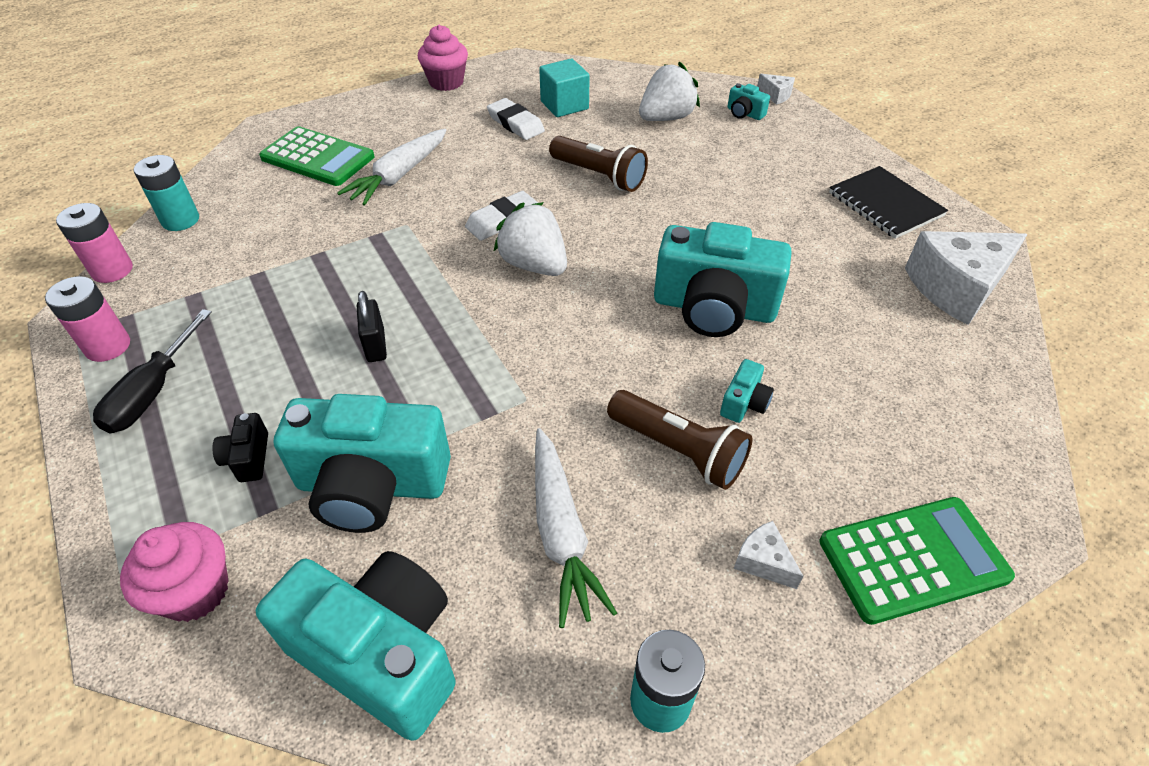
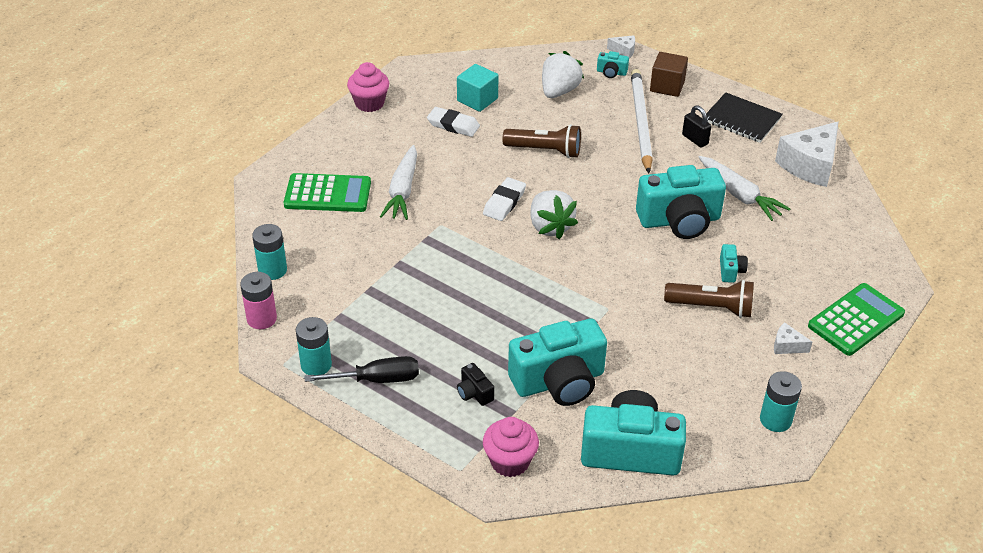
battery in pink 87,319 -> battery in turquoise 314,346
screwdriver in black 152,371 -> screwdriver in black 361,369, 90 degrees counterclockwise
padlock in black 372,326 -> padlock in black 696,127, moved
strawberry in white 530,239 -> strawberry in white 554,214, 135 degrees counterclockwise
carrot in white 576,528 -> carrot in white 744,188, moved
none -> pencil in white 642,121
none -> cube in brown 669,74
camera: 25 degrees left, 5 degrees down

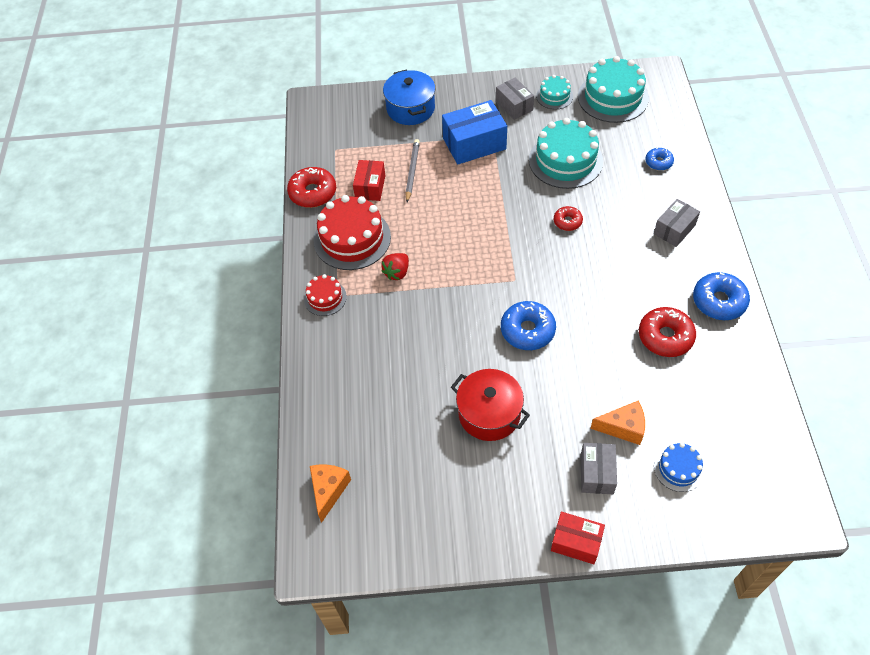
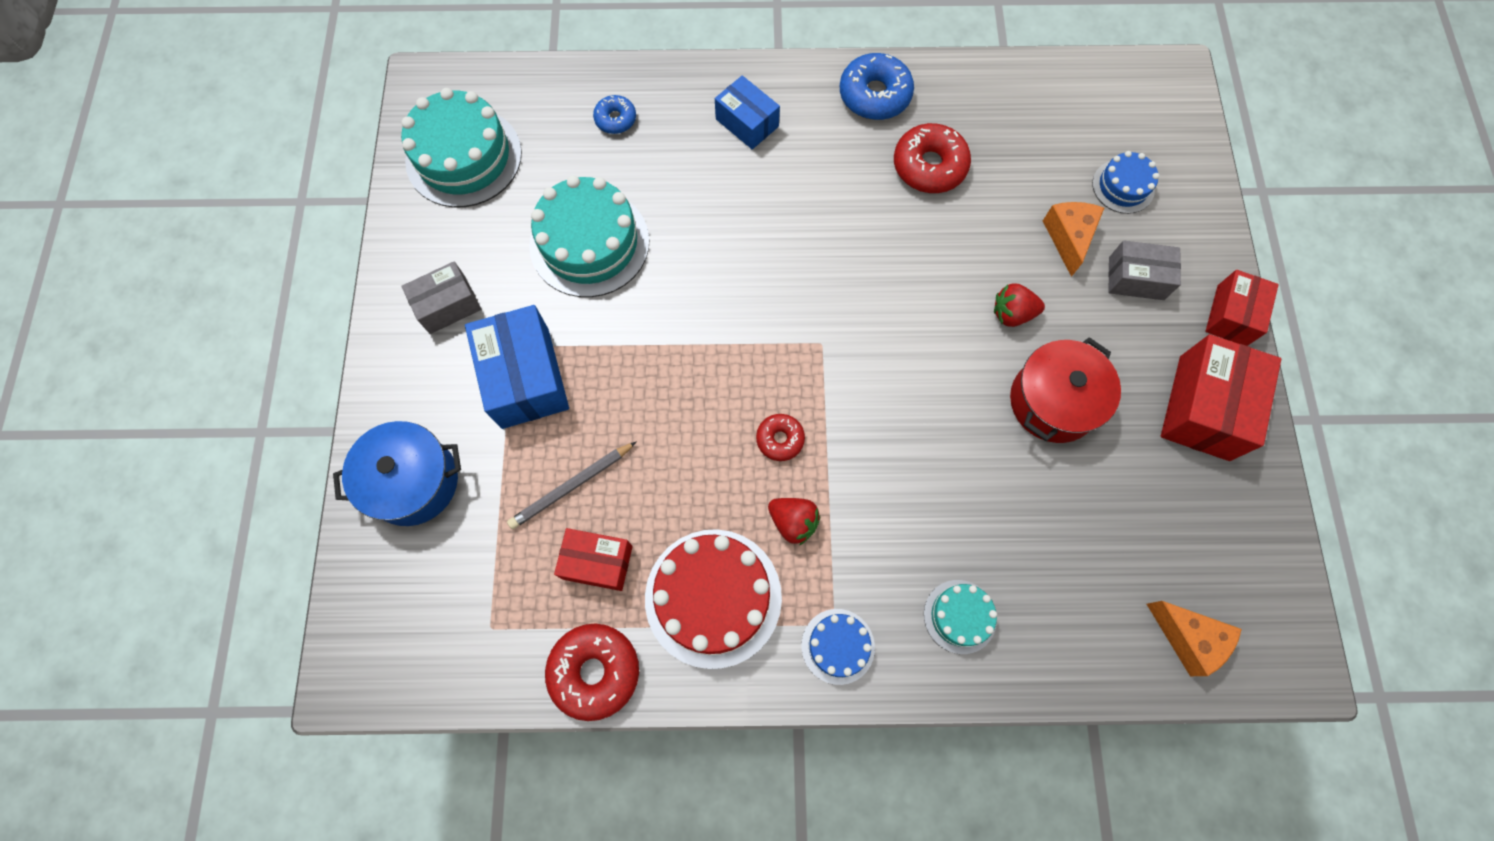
cake in red 325,295 -> cake in blue 838,647
cheese in orange 330,493 -> cheese in orange 1194,638, 150 degrees counterclockwise
pencil in grey 412,170 -> pencil in grey 571,485, 45 degrees counterclockwise
donut in blue 528,325 -> none
cake in turquoise 554,92 -> cake in turquoise 960,617, moved
donut in red 568,218 -> donut in red 780,437, moved
box in grey 677,223 -> box in blue 747,112
none -> strawberry in red 1019,305
none -> box in red 1221,397
camera: 90 degrees left, 15 degrees up

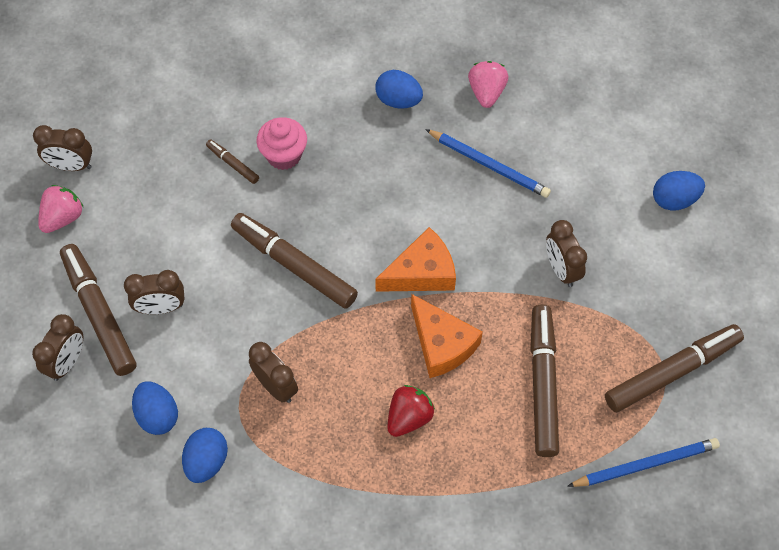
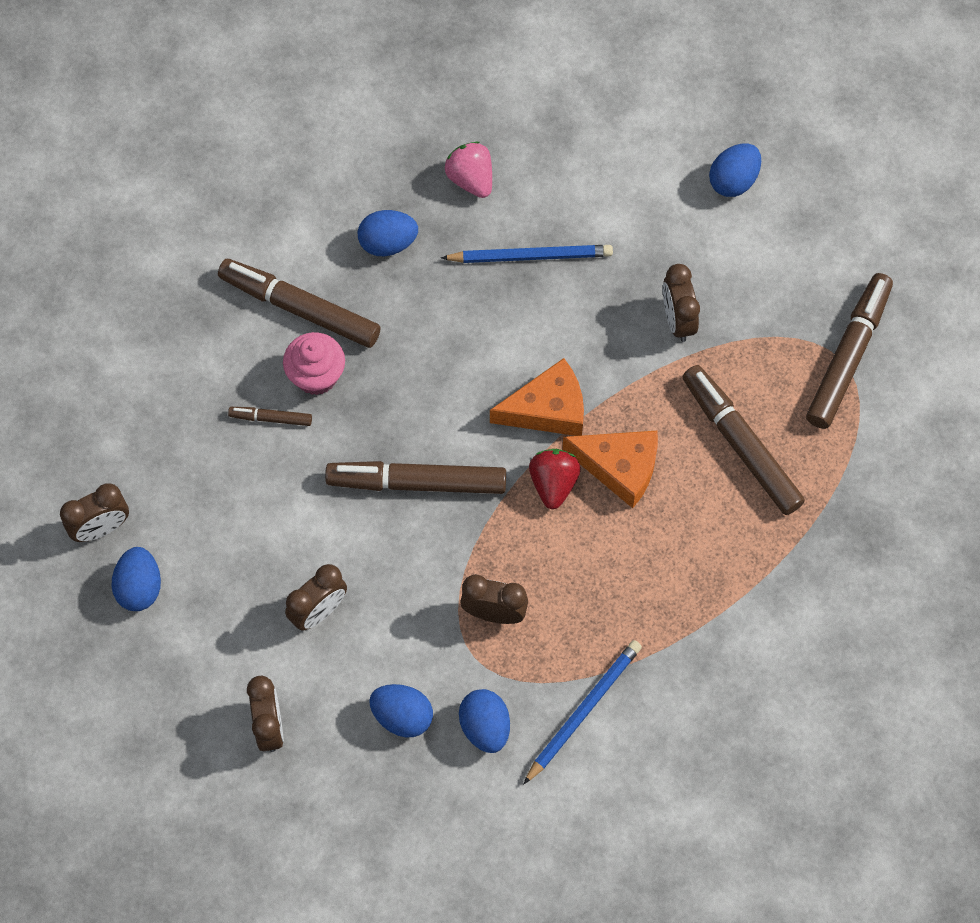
strawberry in pink 60,209 -> egg in blue 136,579
marker in brown 98,310 -> marker in brown 299,303, moved
cheese in orange 415,259 -> cheese in orange 537,397, 45 degrees clockwise
strawberry in red 411,411 -> strawberry in red 555,479, moved
clock in brown 566,253 -> clock in brown 681,303, 45 degrees clockwise
pencil in blue 643,462 -> pencil in blue 583,712, moved
camera: 35 degrees left, 5 degrees up

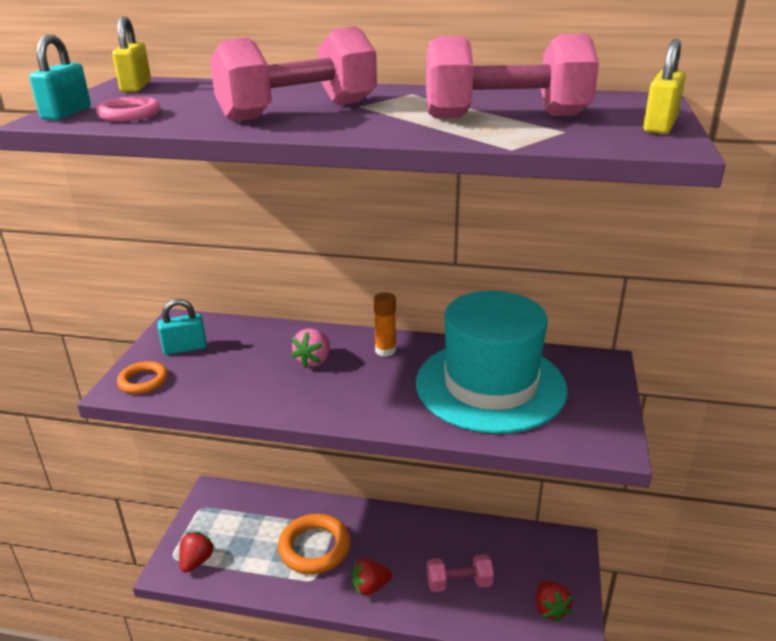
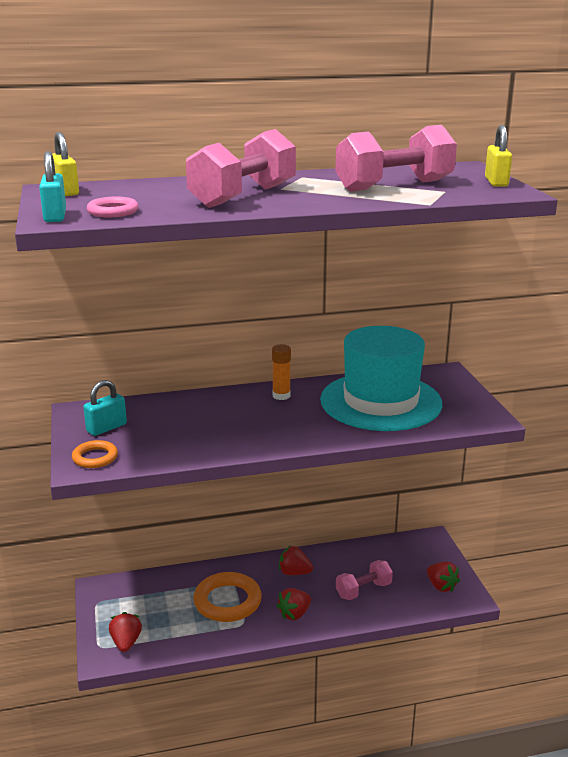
strawberry in pink 310,348 -> none
none -> strawberry in red 296,560
camera: 25 degrees left, 5 degrees down

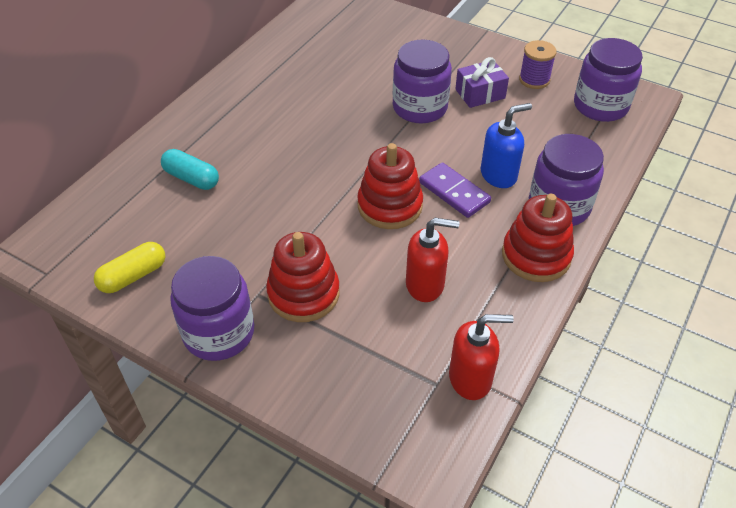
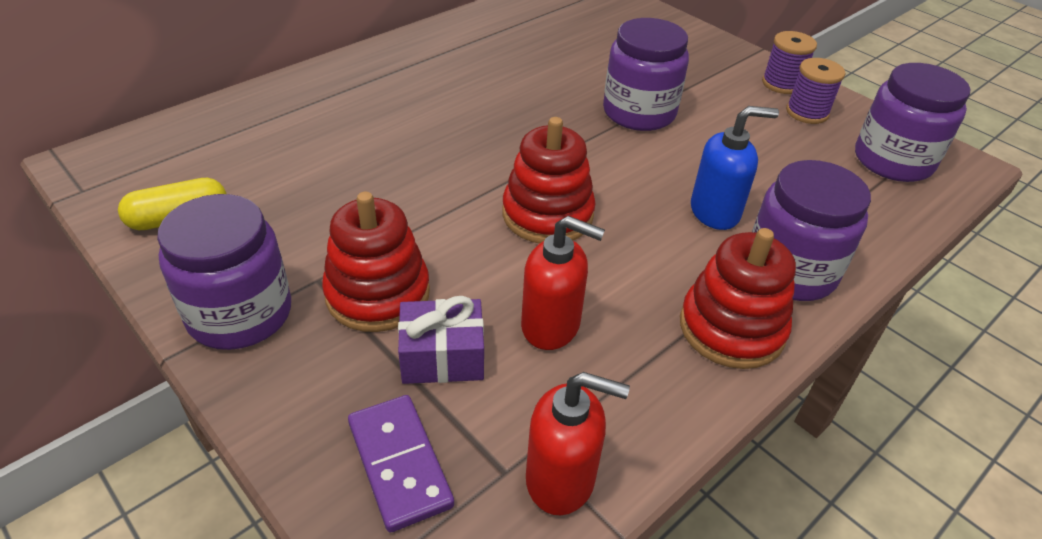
capsule in turquoise 190,169 -> none
domino in purple 455,190 -> domino in purple 401,464, moved
gift in purple 482,82 -> gift in purple 441,340, moved
none -> spool in purple 789,62
camera: 15 degrees right, 5 degrees down

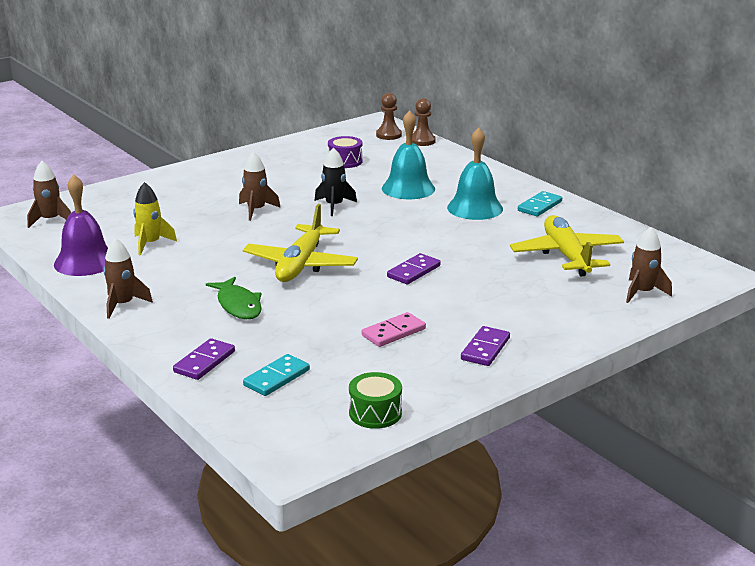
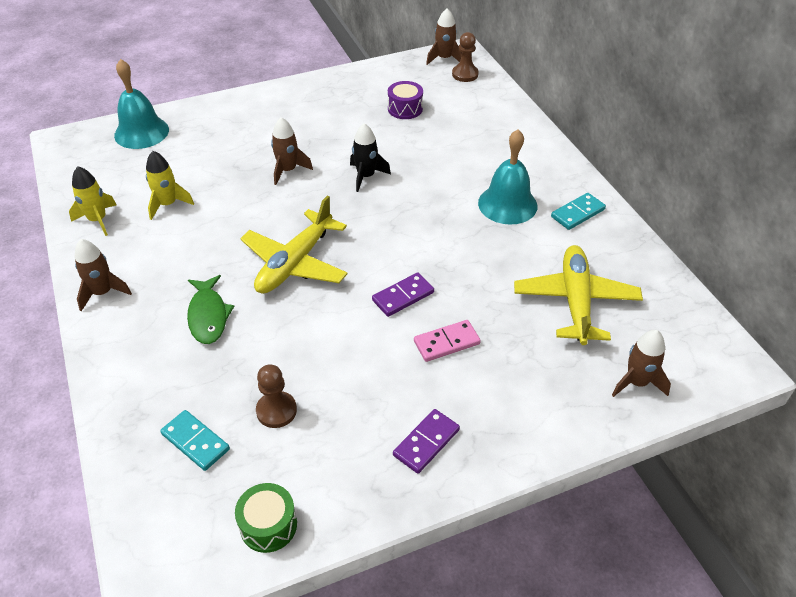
rocket in brown 49,194 -> rocket in brown 444,36, moved
bell in purple 81,225 -> rocket in yellow 93,201
domino in purple 204,359 -> none
domino in turquoise 276,375 -> domino in turquoise 195,440, 75 degrees clockwise
domino in pink 393,329 -> domino in pink 447,341, moved
bell in turquoise 408,154 -> bell in turquoise 141,104, moved
pawn in brown 424,122 -> pawn in brown 276,396, moved
camera: 15 degrees right, 20 degrees up

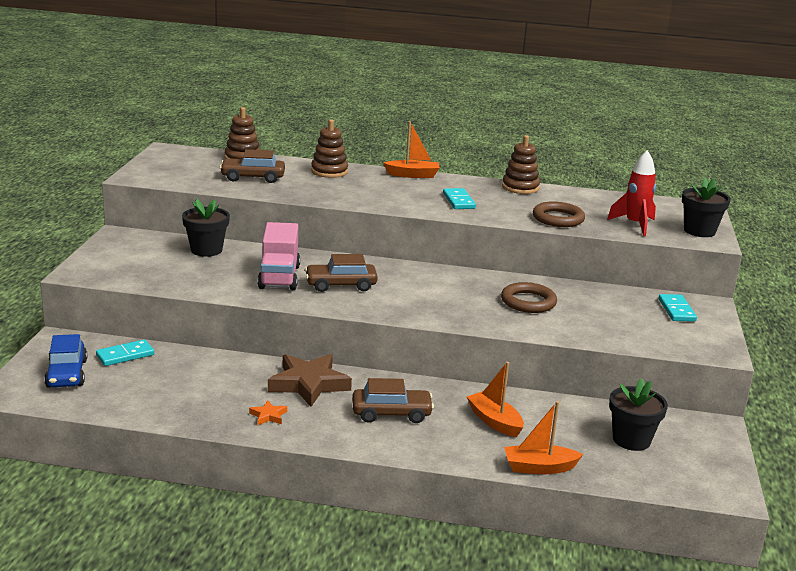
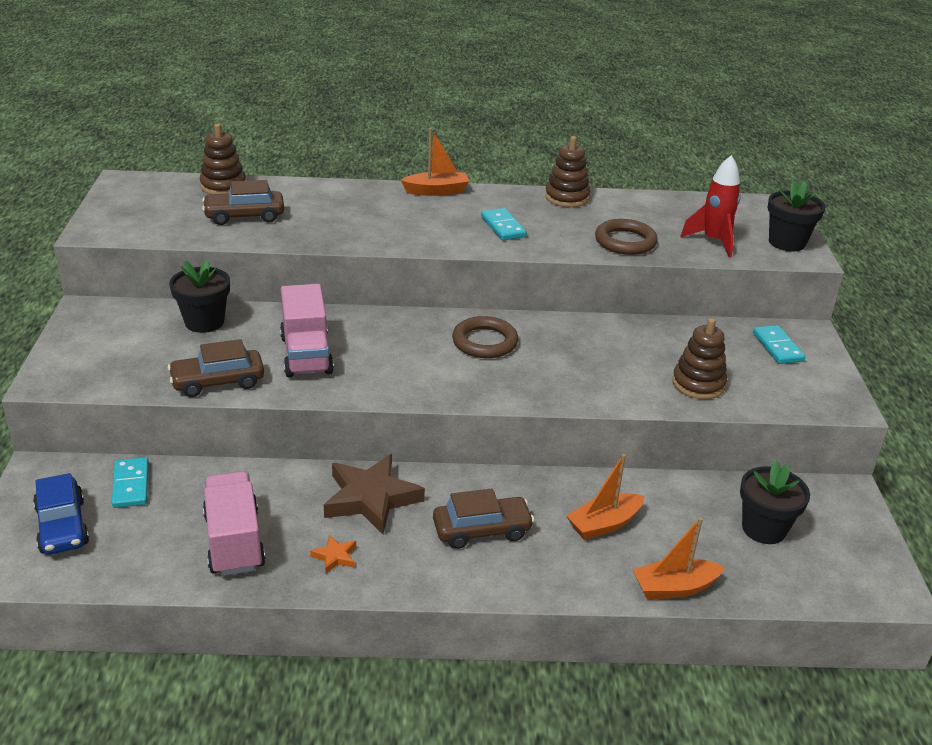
domino in turquoise 125,352 -> domino in turquoise 130,482, 60 degrees counterclockwise
car in brown 341,273 -> car in brown 216,368, moved
stacking toy in brown 329,148 -> stacking toy in brown 699,358, moved
boat in orange 495,399 -> boat in orange 605,497, 75 degrees counterclockwise
ring in brown 529,297 -> ring in brown 485,337, moved
none -> truck in pink 234,523
camera: 10 degrees left, 10 degrees up

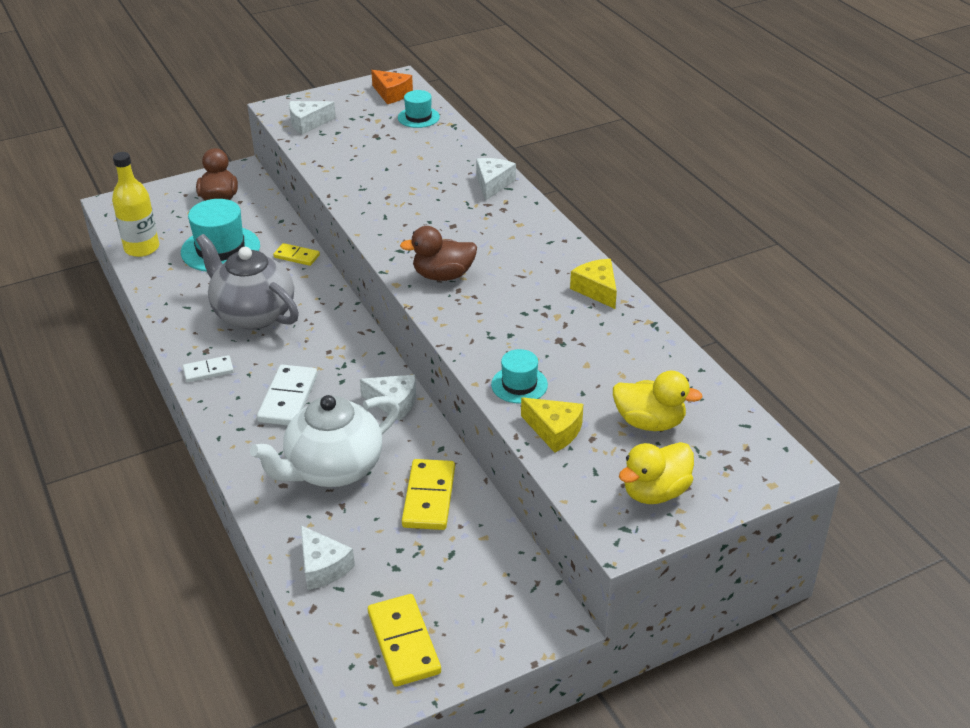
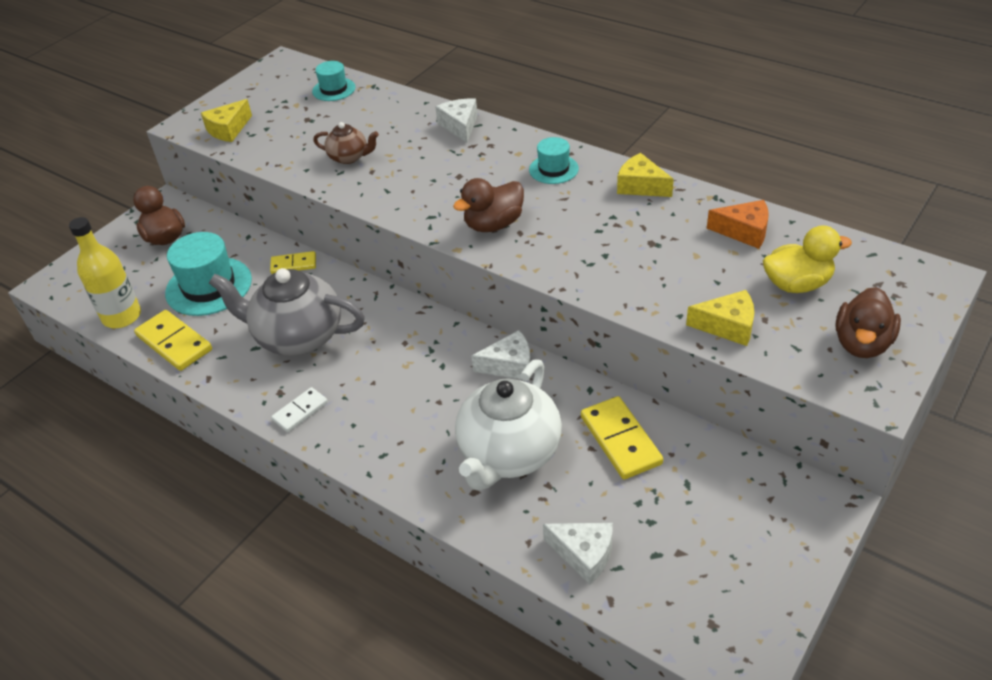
domino in white 287,395 -> none
cheese in white 312,118 -> cheese in yellow 226,120
domino in yellow 404,640 -> domino in yellow 173,340, moved
cheese in orange 392,87 -> cheese in orange 738,224, moved
hat in turquoise 519,376 -> hat in turquoise 554,160, moved
duck in yellow 656,473 -> duck in brown 868,322
none -> teapot in brown 346,143
camera: 25 degrees left, 5 degrees up

